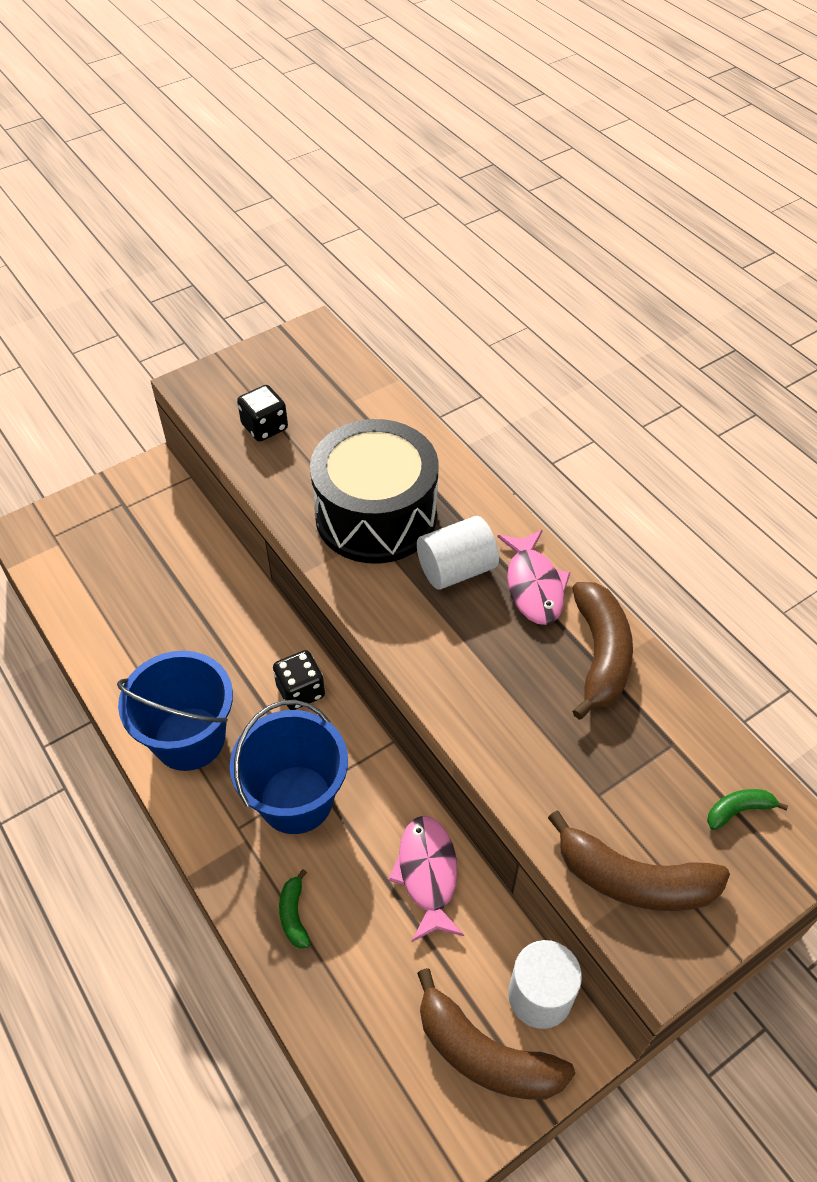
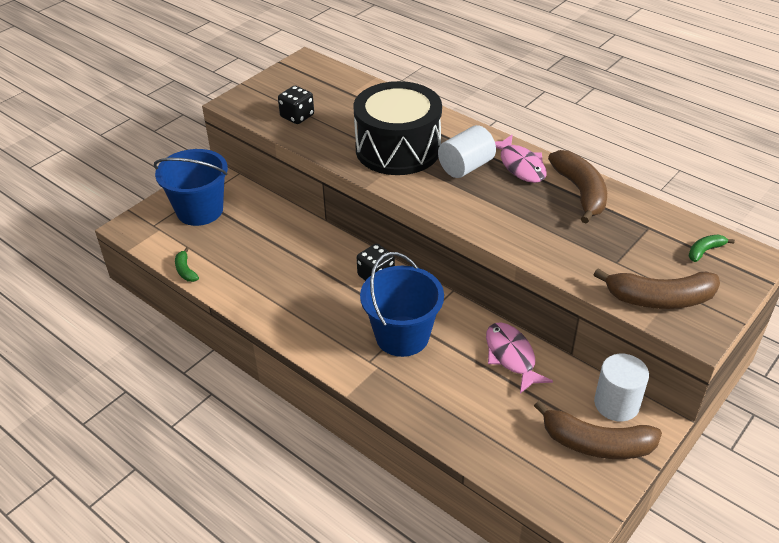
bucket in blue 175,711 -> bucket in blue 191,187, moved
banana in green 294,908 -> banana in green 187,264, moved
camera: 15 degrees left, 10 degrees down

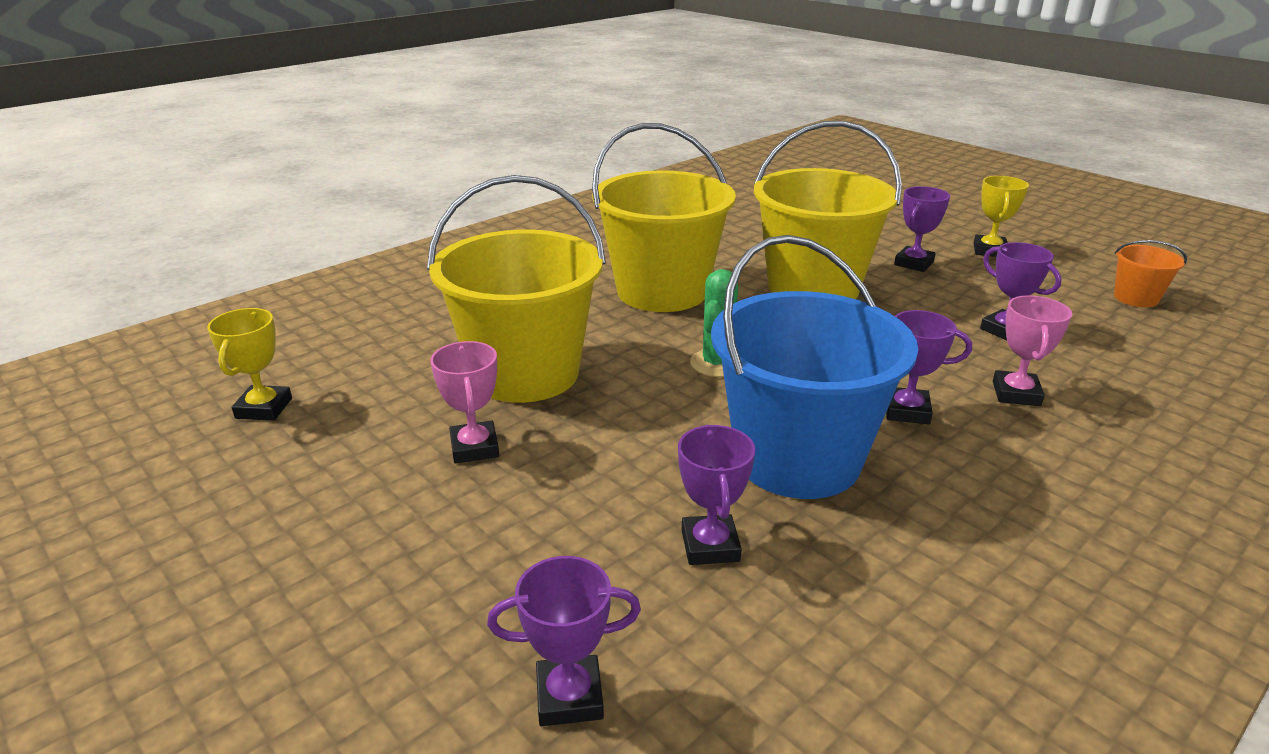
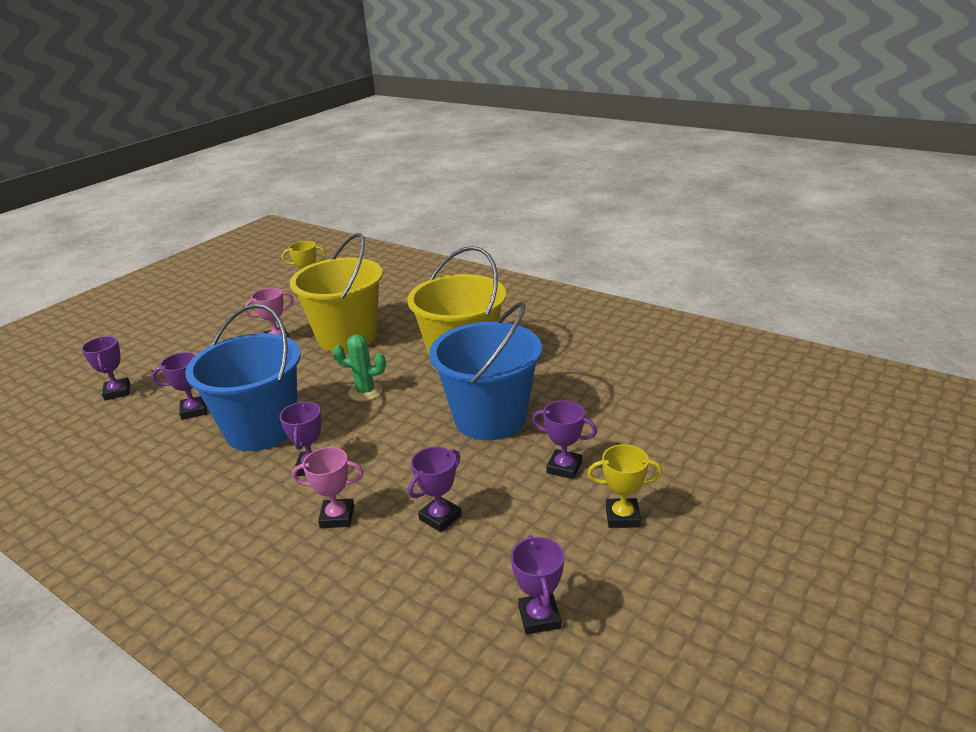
bucket in yellow 828,210 -> bucket in blue 485,371
bucket in orange 1150,273 -> trophy in purple 537,584
camera: 80 degrees right, 0 degrees up

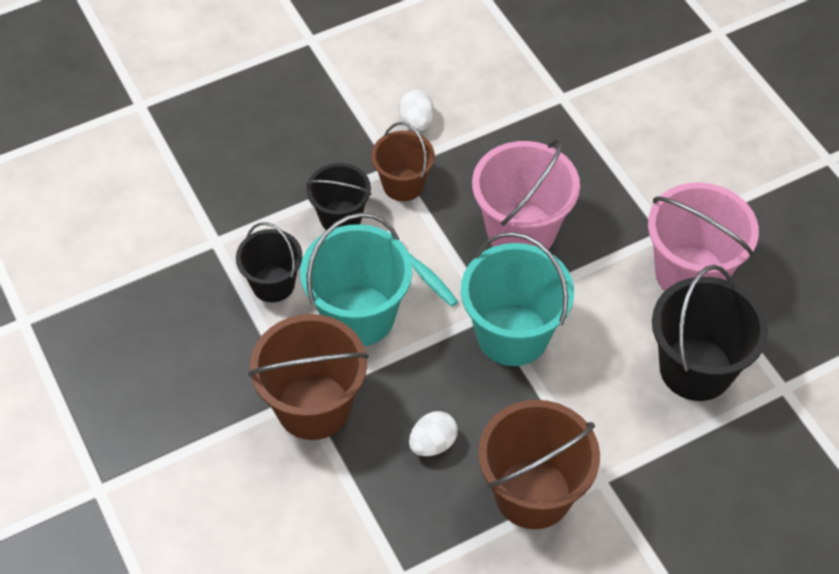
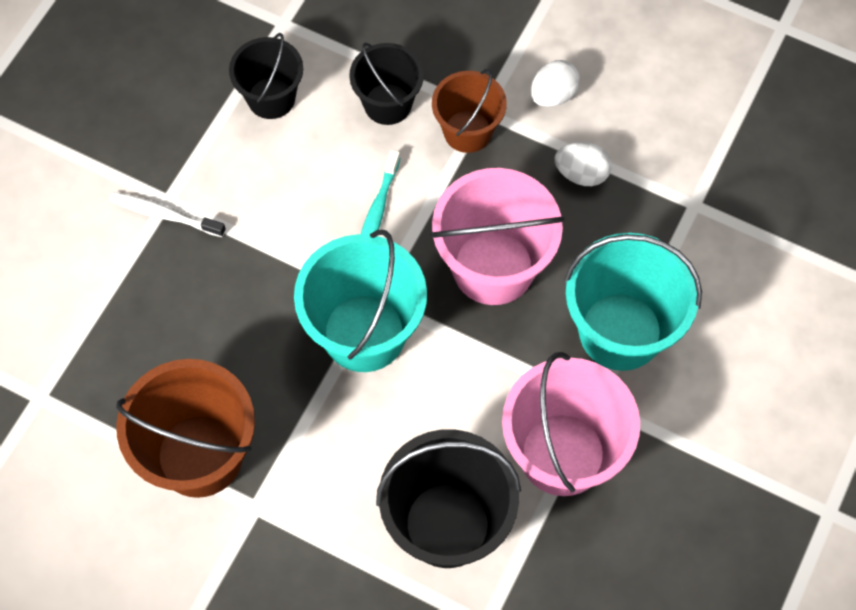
bucket in brown 308,377 -> toothbrush in white 167,214
bucket in turquoise 356,279 -> bucket in turquoise 633,302, moved
egg in white 433,433 -> egg in white 583,164, moved
camera: 55 degrees right, 10 degrees up

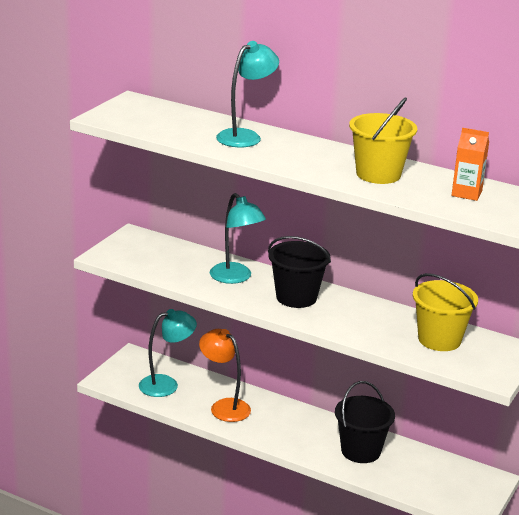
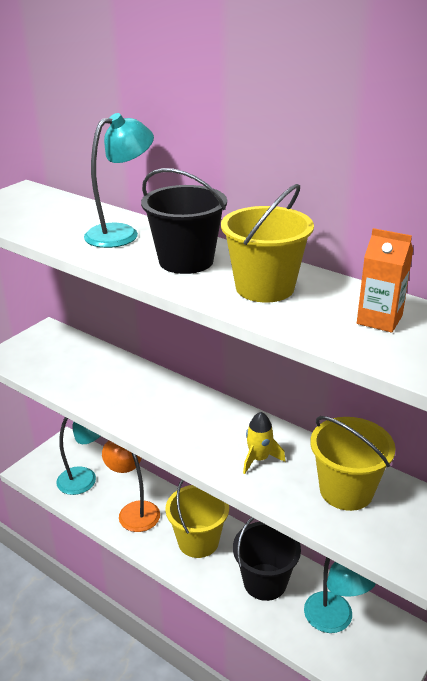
lamp in turquoise 238,238 -> lamp in turquoise 340,595, moved
bucket in black 299,272 -> bucket in black 184,221, moved
none -> bucket in yellow 197,519
none -> rocket in yellow 264,443
camera: 10 degrees right, 5 degrees up

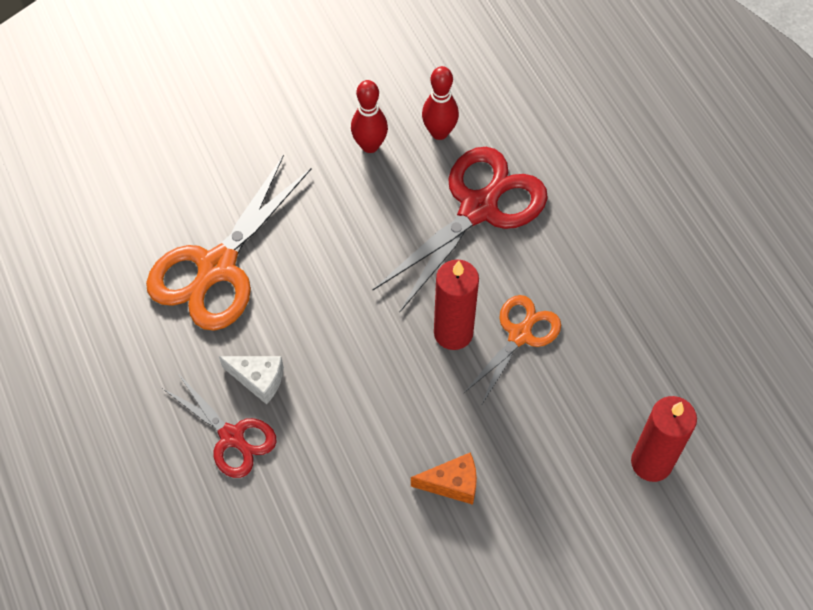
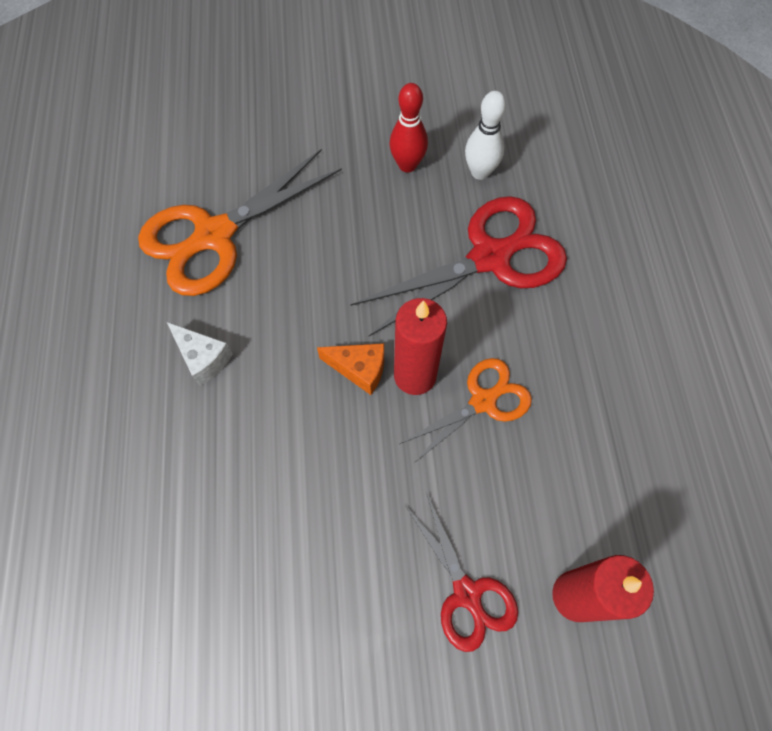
scissors in red 219,426 -> scissors in red 461,573, moved
cheese in orange 444,478 -> cheese in orange 350,369, moved
bowling pin in red 440,103 -> bowling pin in white 485,135
camera: 20 degrees right, 5 degrees up

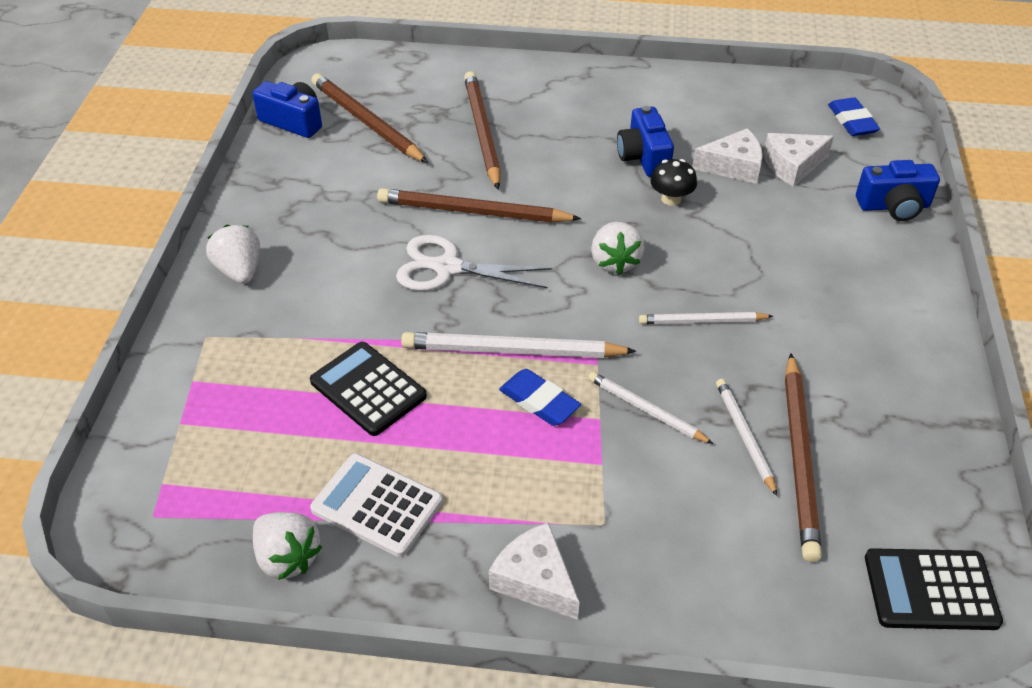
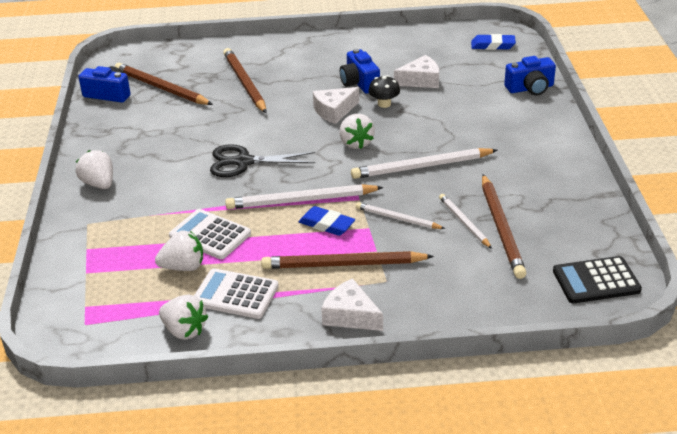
calculator in black 368,389 -> calculator in white 210,234
pencil in brown 479,205 -> pencil in brown 347,260, moved
scissors in white 474,263 -> scissors in black 262,160
pencil in white 706,318 -> pencil in white 424,163, x1.69
cheese in white 798,160 -> cheese in white 336,105, moved
eraser in blue 854,116 -> eraser in blue 493,42, 60 degrees counterclockwise
none -> strawberry in white 179,251
camera: 10 degrees left, 10 degrees down

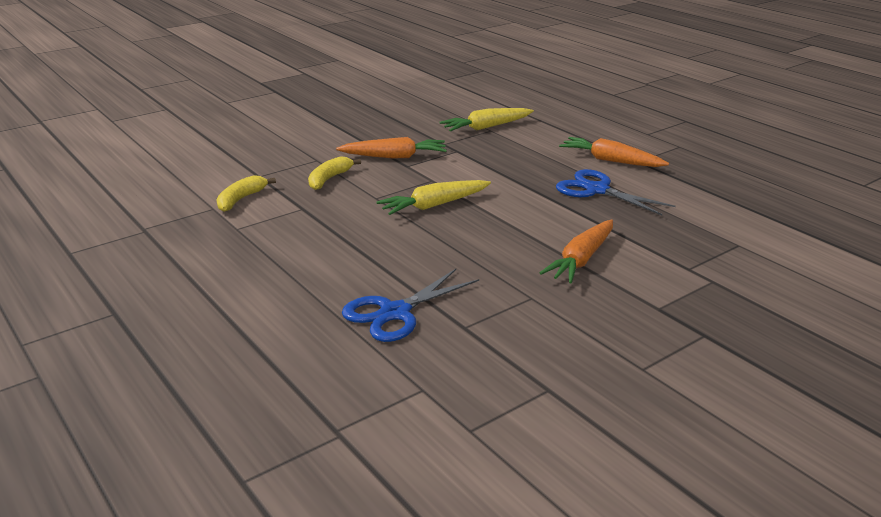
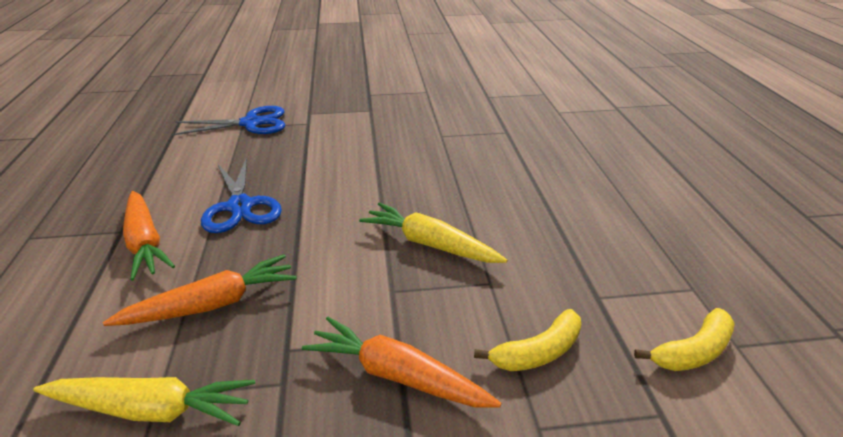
scissors in blue 410,305 -> scissors in blue 228,120, moved
carrot in yellow 433,197 -> carrot in yellow 433,232, 150 degrees counterclockwise
carrot in orange 576,251 -> carrot in orange 200,290, moved
camera: 150 degrees left, 5 degrees up

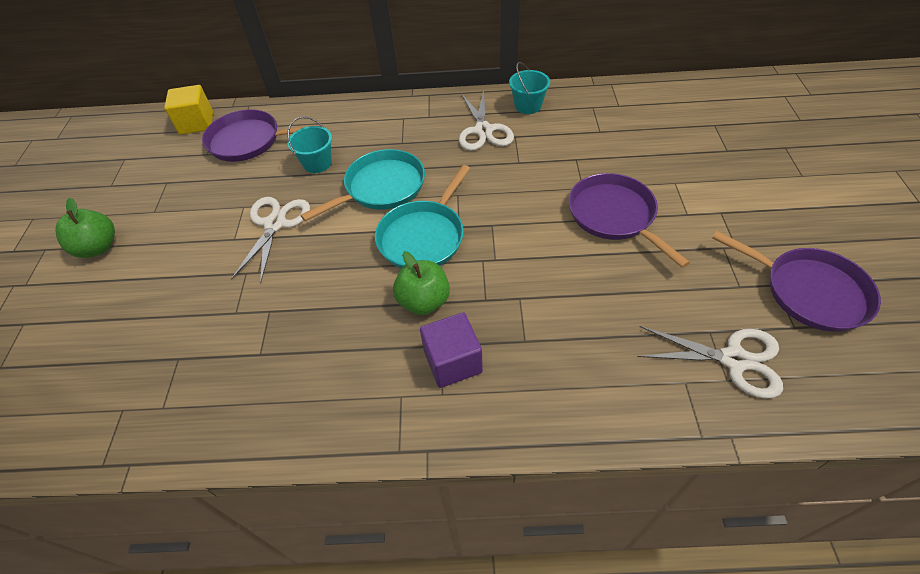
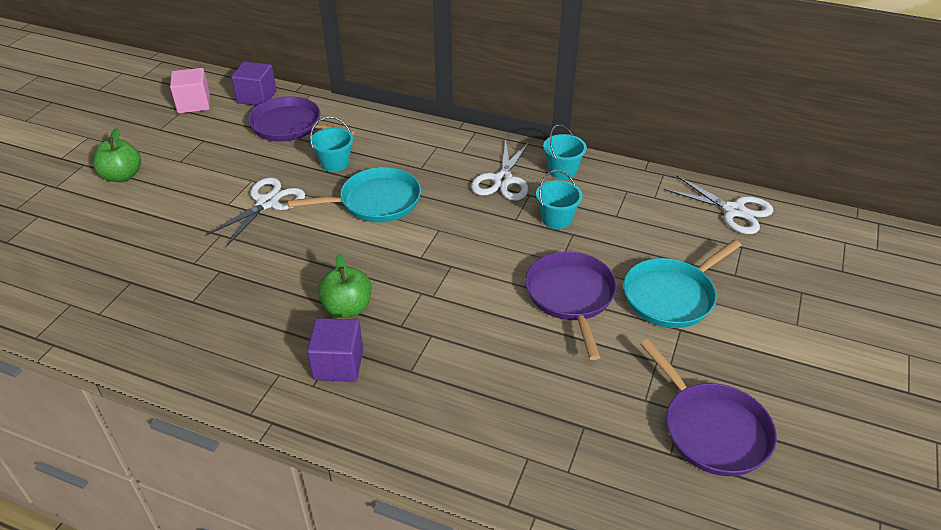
cube in yellow 188,110 -> cube in purple 254,84
pan in turquoise 422,216 -> pan in turquoise 682,283, moved
scissors in white 710,362 -> scissors in white 718,204, moved
none -> cube in pink 190,90
none -> bucket in turquoise 559,199
camera: 20 degrees right, 10 degrees down

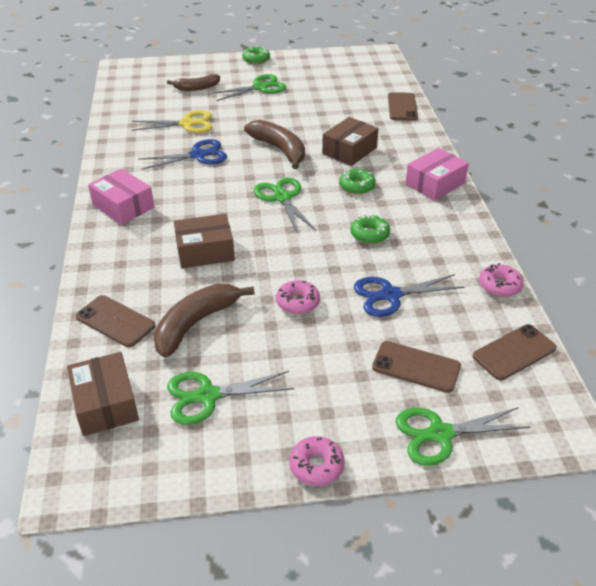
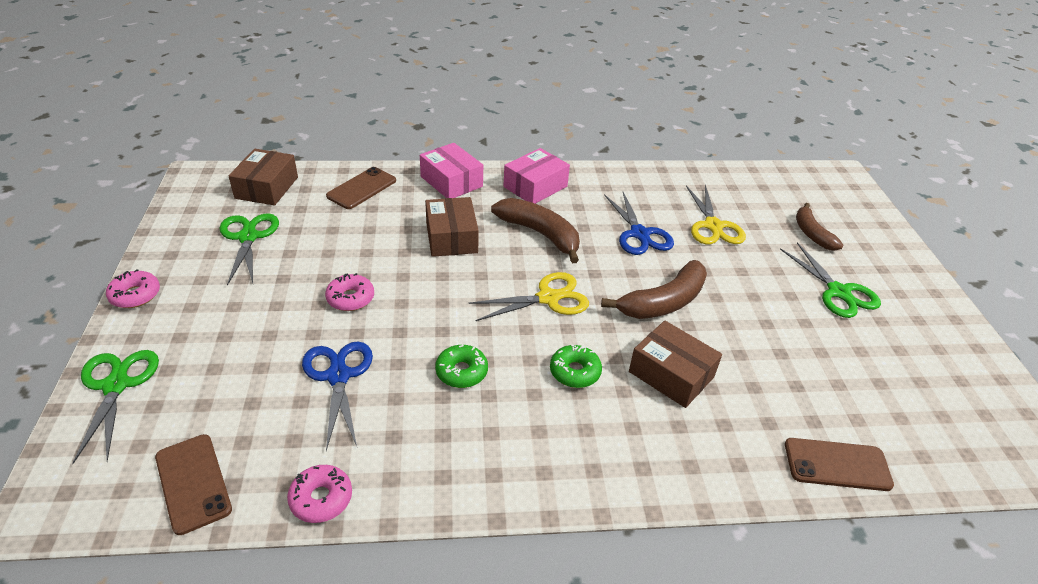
box in brown 103,394 -> box in brown 263,177, 60 degrees counterclockwise
banana in brown 204,320 -> banana in brown 535,230, moved
donut in green 256,55 -> none
scissors in green 285,205 -> scissors in yellow 529,296
phone in brown 416,367 -> none
box in pink 437,174 -> box in pink 451,170, moved
camera: 90 degrees right, 0 degrees up

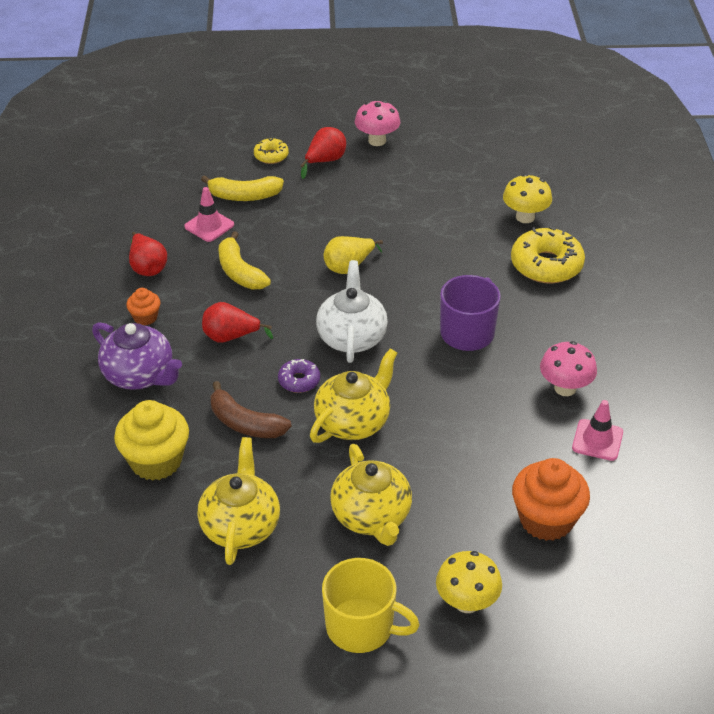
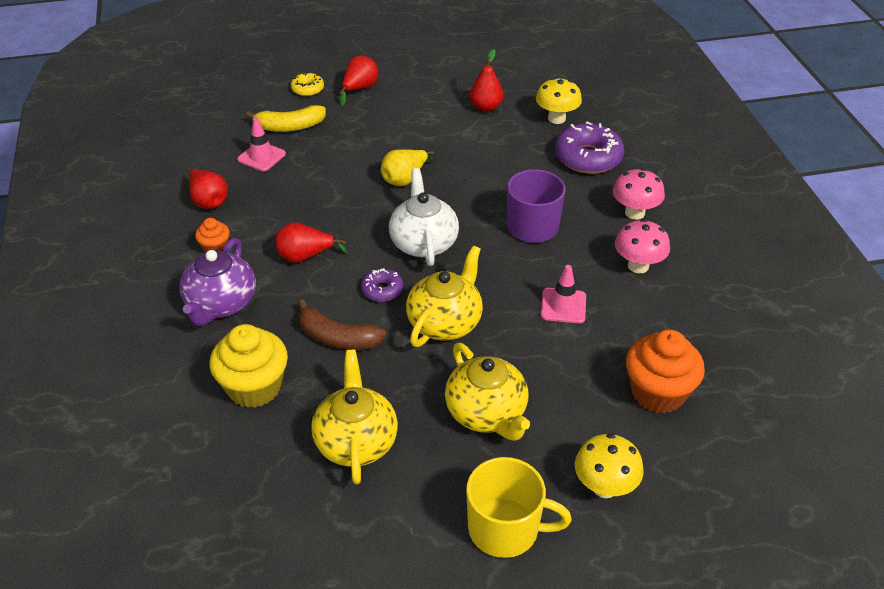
teapot in purple 137,356 -> teapot in purple 217,282, 75 degrees clockwise
banana in yellow 245,260 -> none
mushroom in pink 377,123 -> mushroom in pink 638,194, moved
donut in yellow 548,254 -> donut in purple 590,148
traffic cone in pink 597,430 -> traffic cone in pink 563,294, moved
none -> pear in red 487,80
camera: 10 degrees left, 0 degrees up

